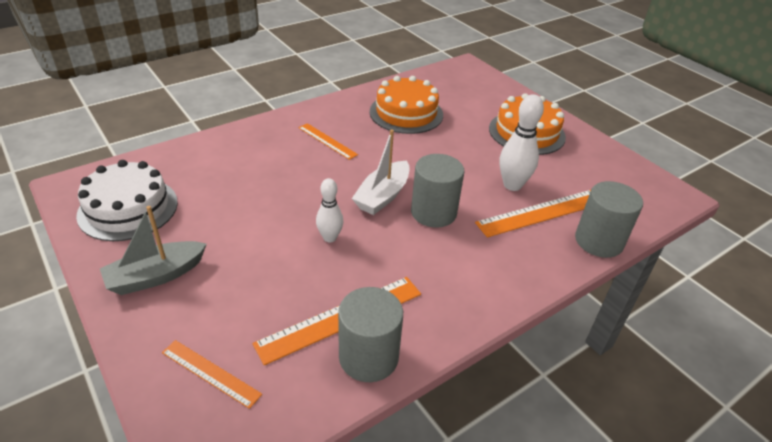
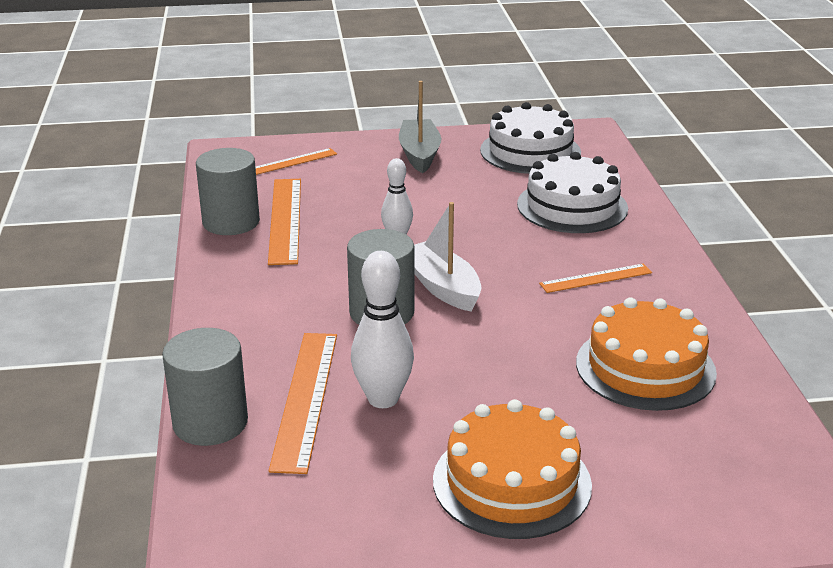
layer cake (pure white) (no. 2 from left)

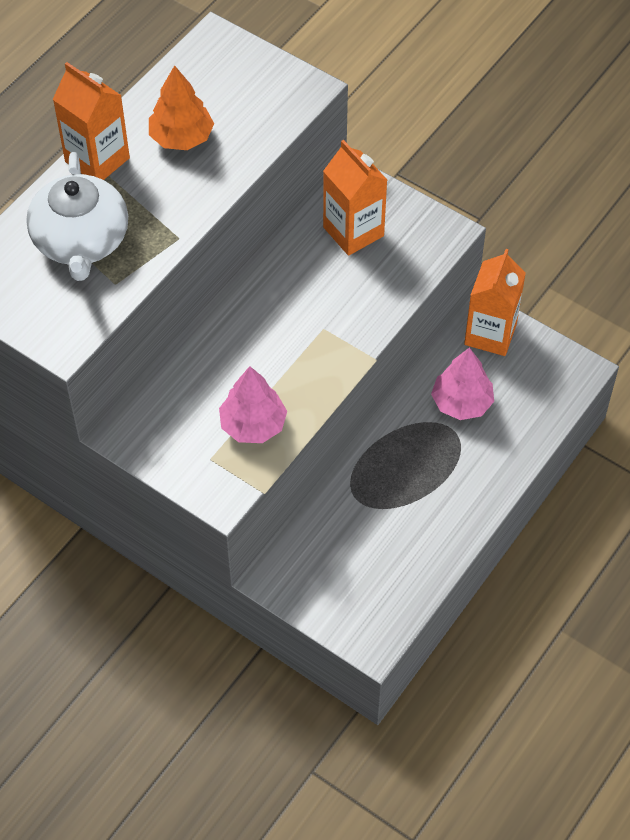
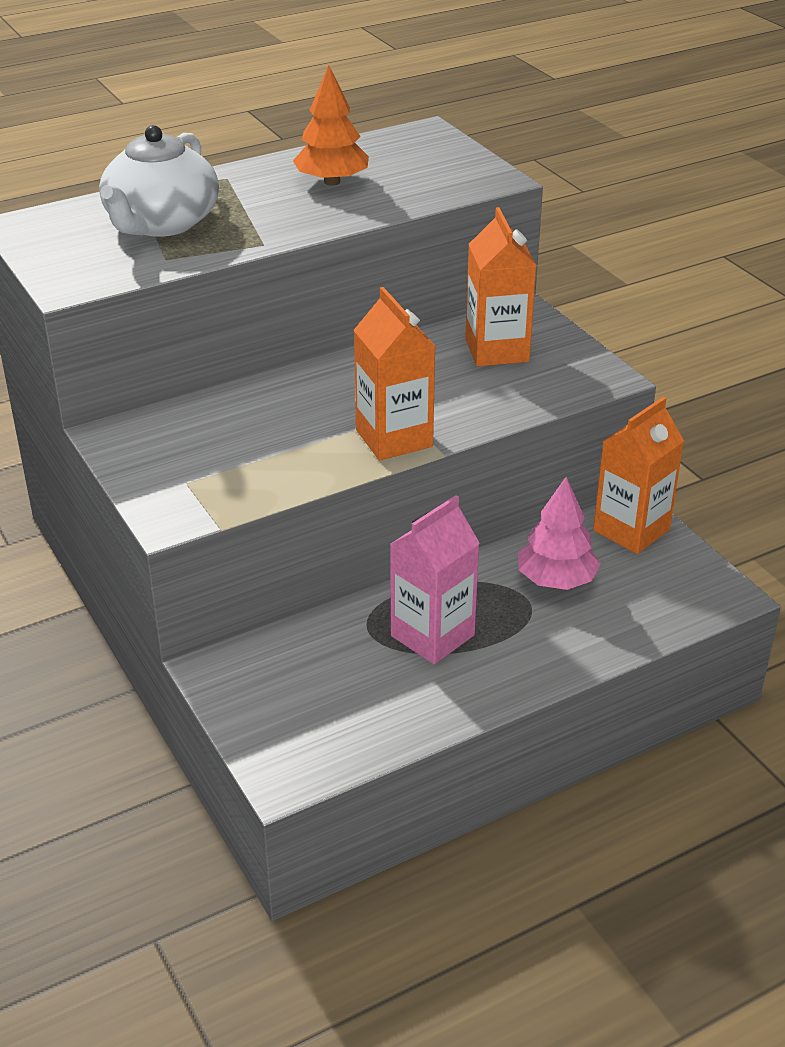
carton (orange-coloured) (no. 1 from left); carton (pink); toy tree (pink) (no. 1 from left in the first image)

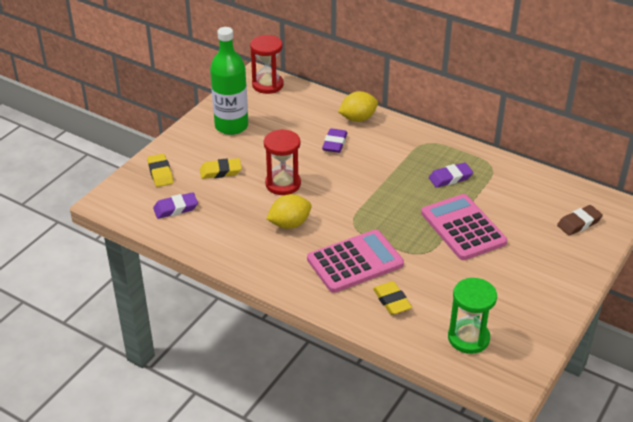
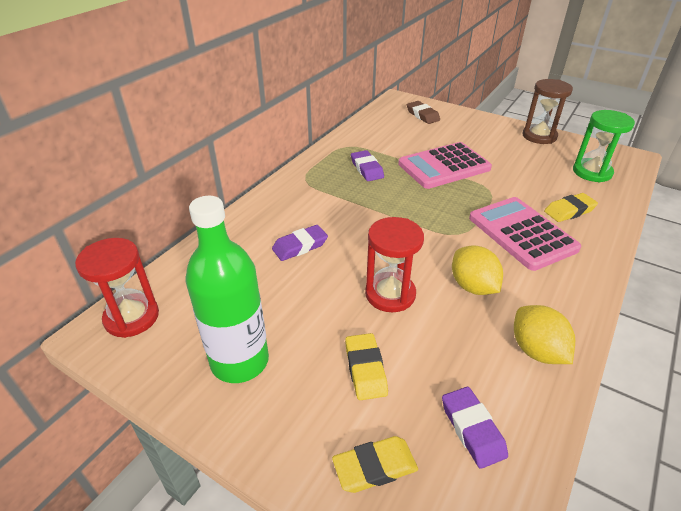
pencil eraser (purple) (no. 1 from left); citrus fruit (yellow) (no. 2 from left); sandglass (dark brown)

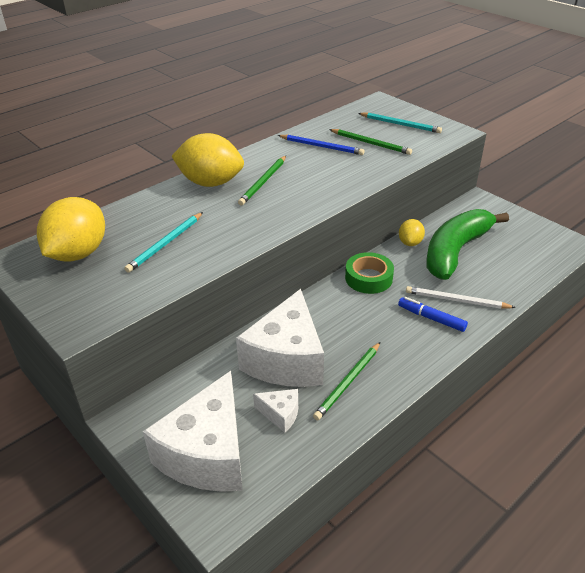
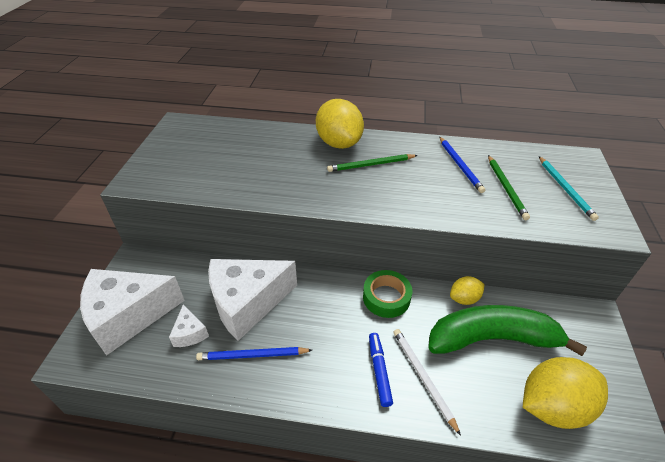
pencil (blue) (no. 1 from left); citrus fruit (yellow) (no. 3 from left); pencil (turquoise) (no. 1 from left in the first image)

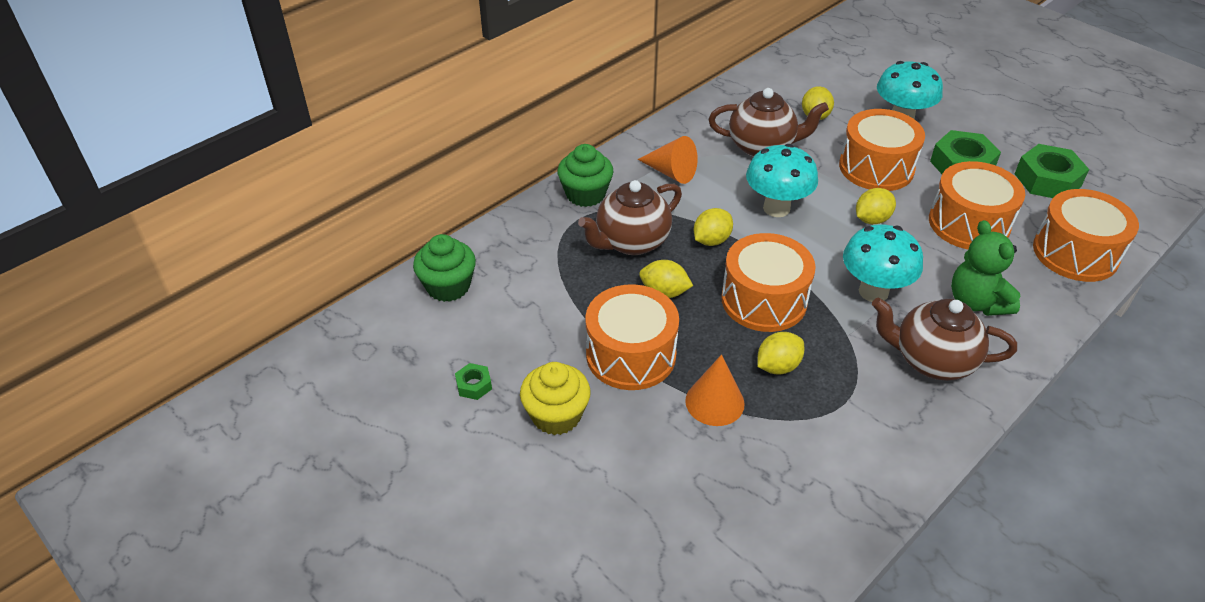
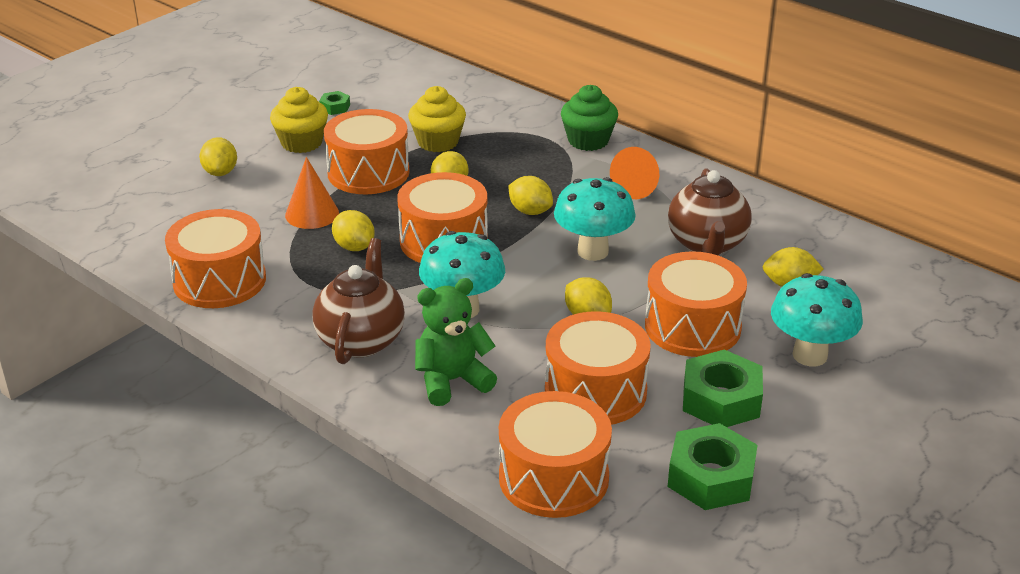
toy drum (orange-coloured) (no. 1 from left); citrus fruit (yellow) (no. 1 from left); fairy cake (yellow) (no. 2 from left); fairy cake (green) (no. 1 from left in the first image); china teapot (dark brown) (no. 1 from left in the first image)

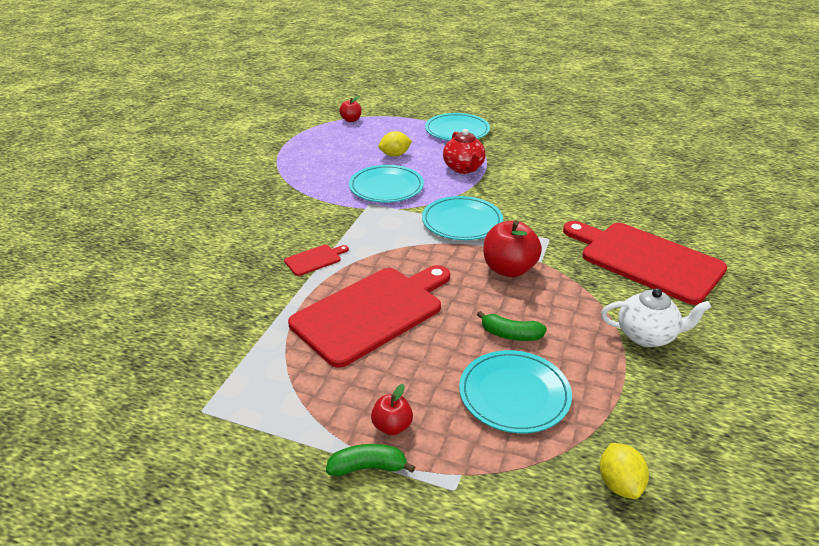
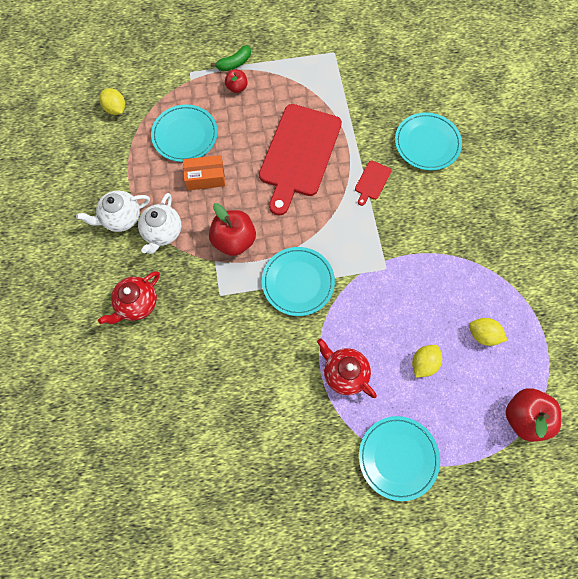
china teapot (crimson) (no. 1 from left); china teapot (pure white) (no. 2 from left); package (orange-coloured); dinner plate (turquoise) (no. 4 from left); citrus fruit (yellow) (no. 3 from left); toy apple (crimson) (no. 3 from left)

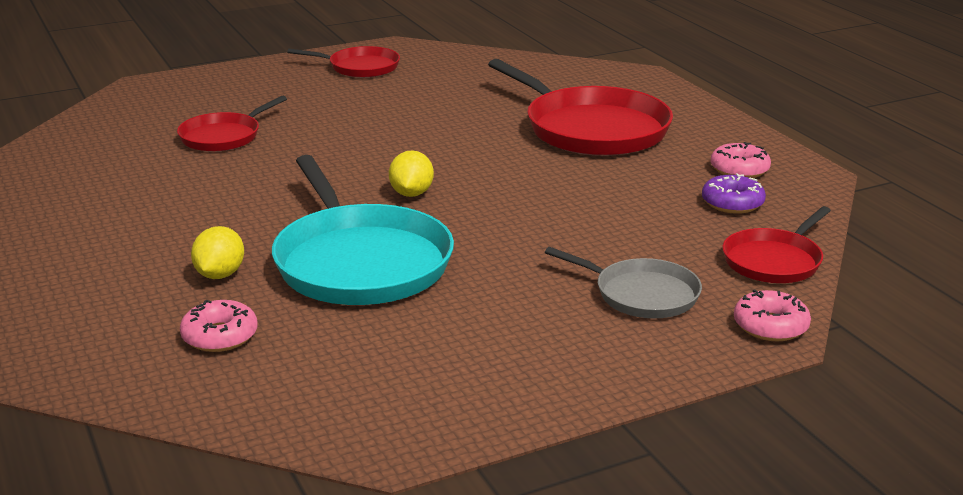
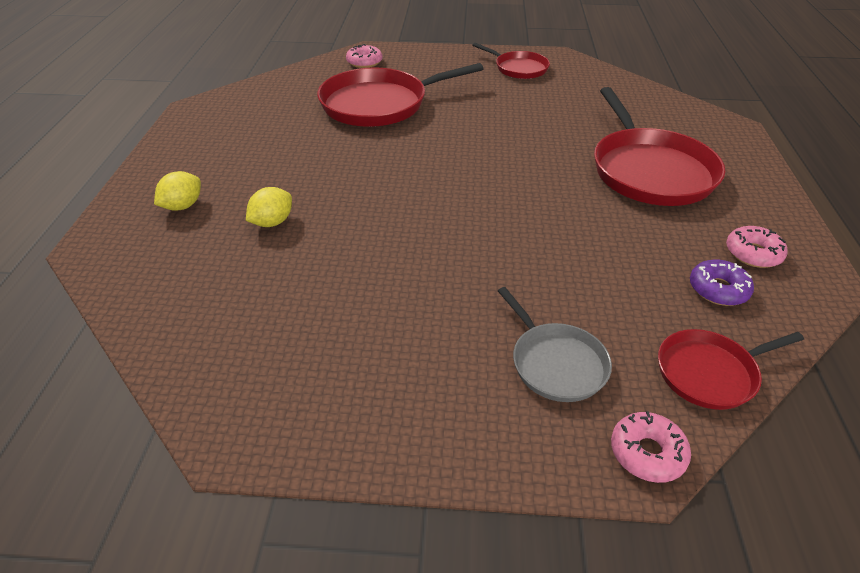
citrus fruit (yellow) (no. 1 from left); skillet (crimson) (no. 1 from left); glazed donut (pink) (no. 1 from left); skillet (turquoise)

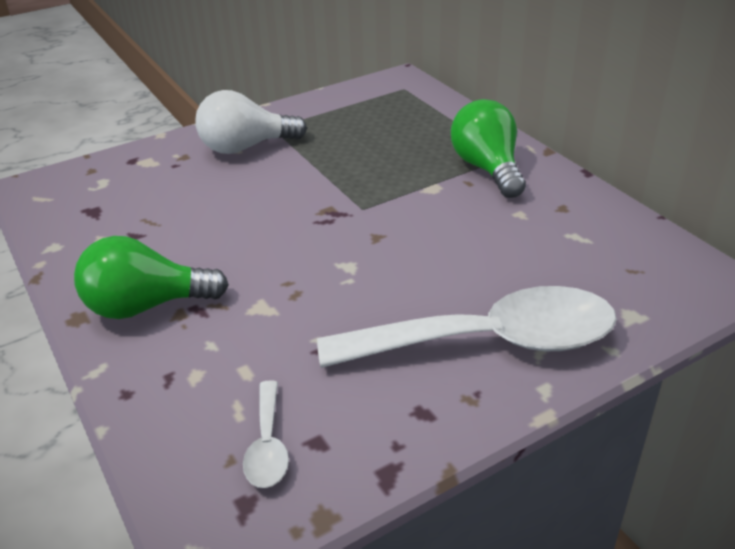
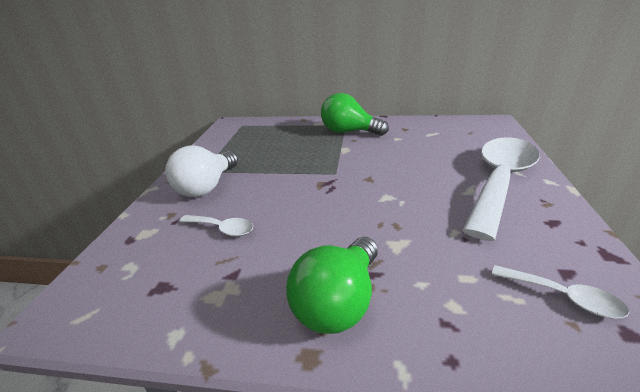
tablespoon (pure white) (no. 1 from left)

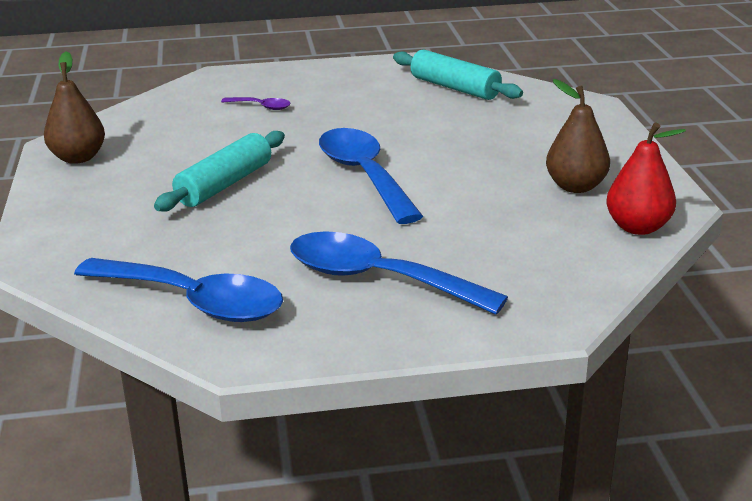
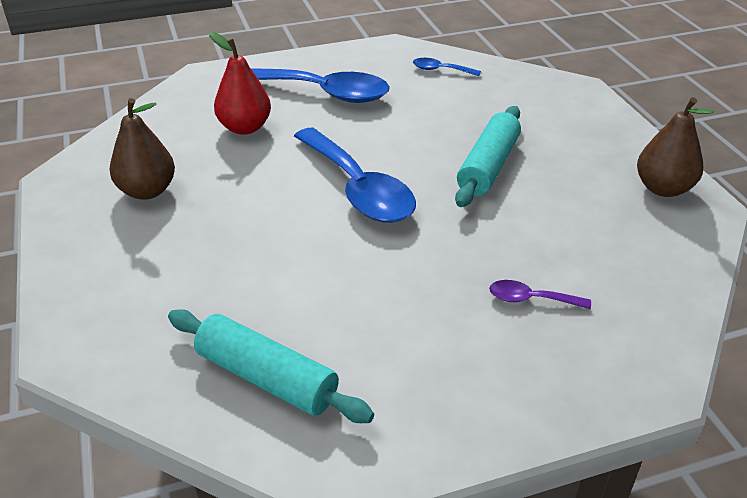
pear fruit (crimson); tablespoon (blue) (no. 3 from left)

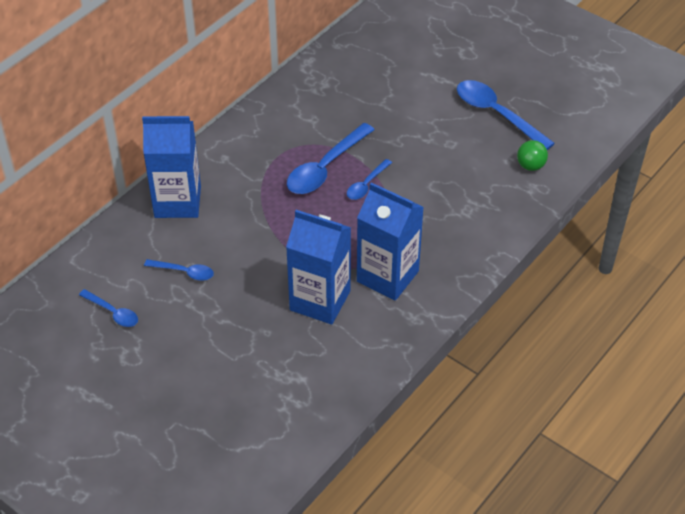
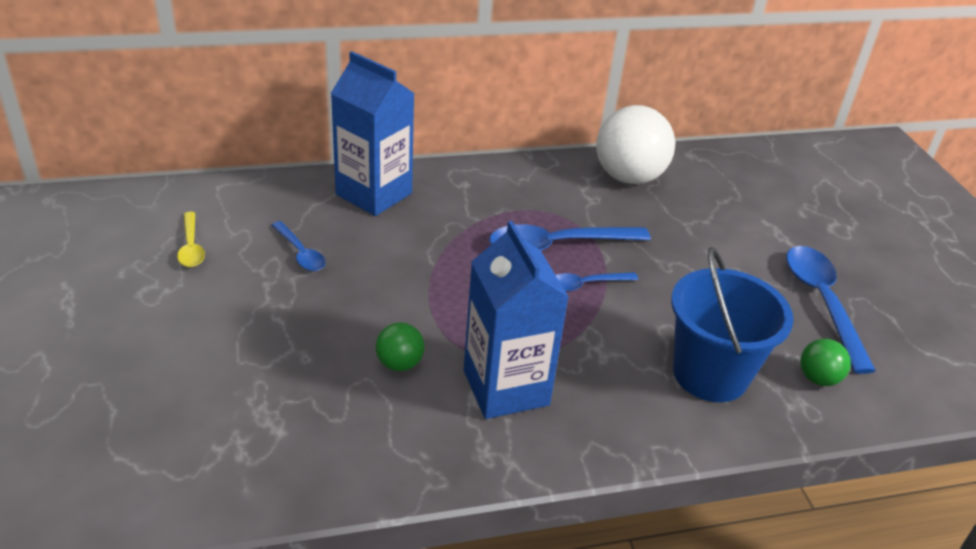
tablespoon (yellow); ball (green) (no. 1 from left); ball (pure white); pail (blue)

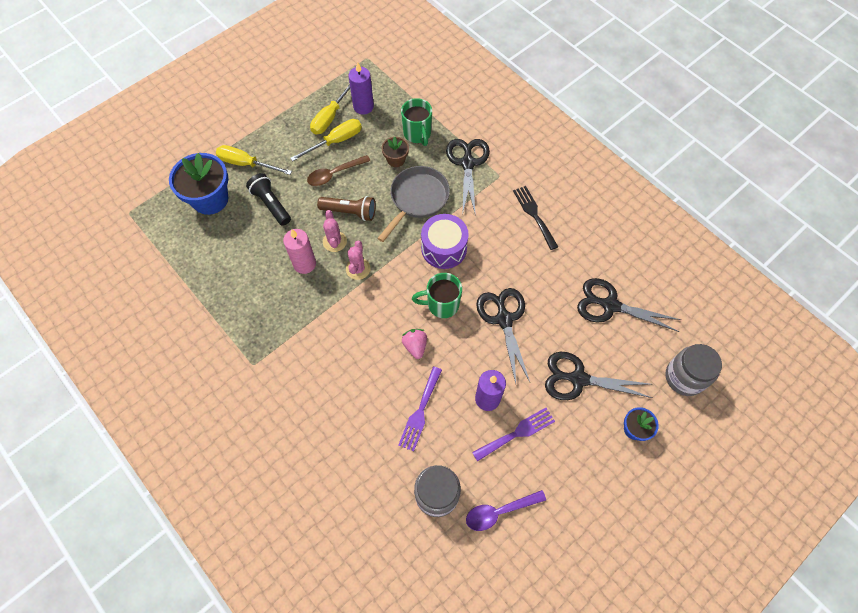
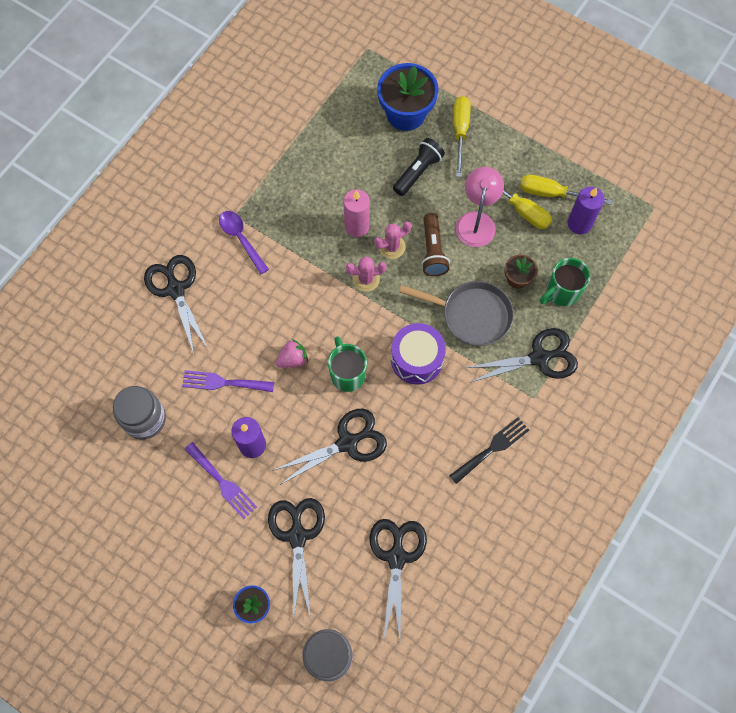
scissors (black) (no. 1 from left); tablespoon (purple); lamp (pink)

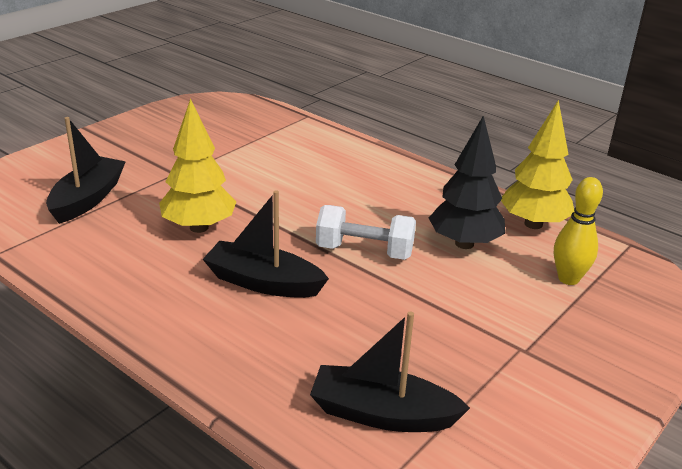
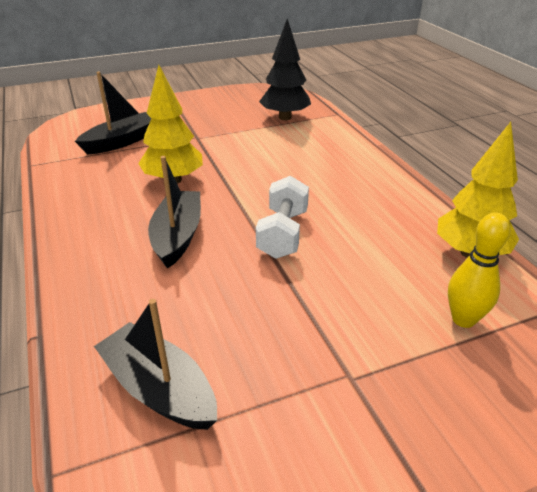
boat (black) (no. 3 from left); free weight (pure white); toy tree (black)

